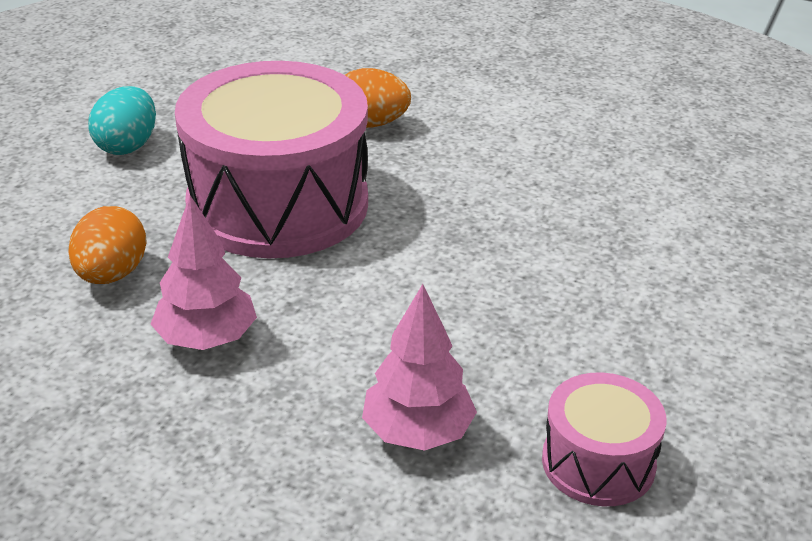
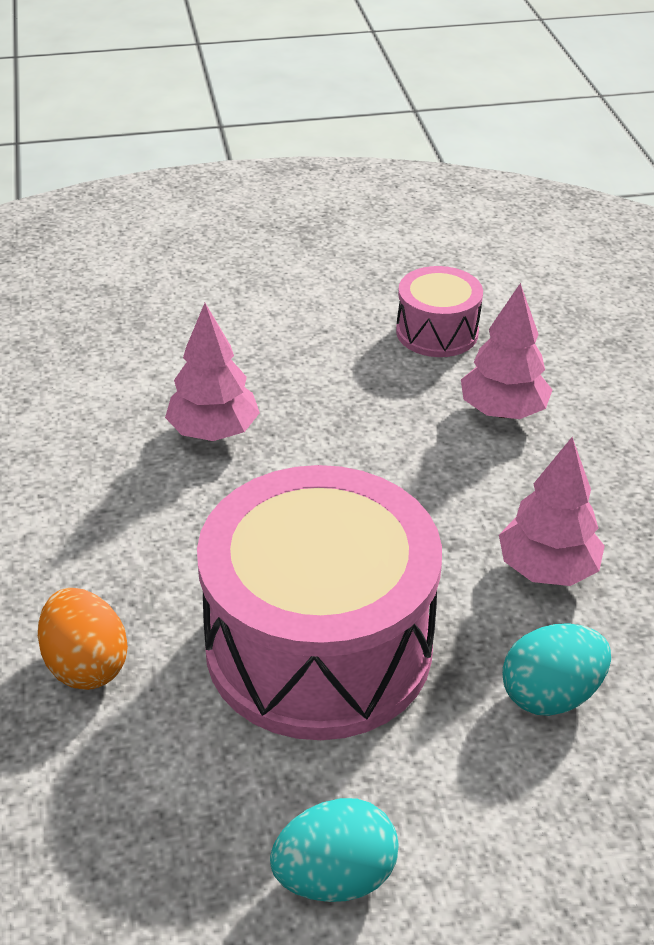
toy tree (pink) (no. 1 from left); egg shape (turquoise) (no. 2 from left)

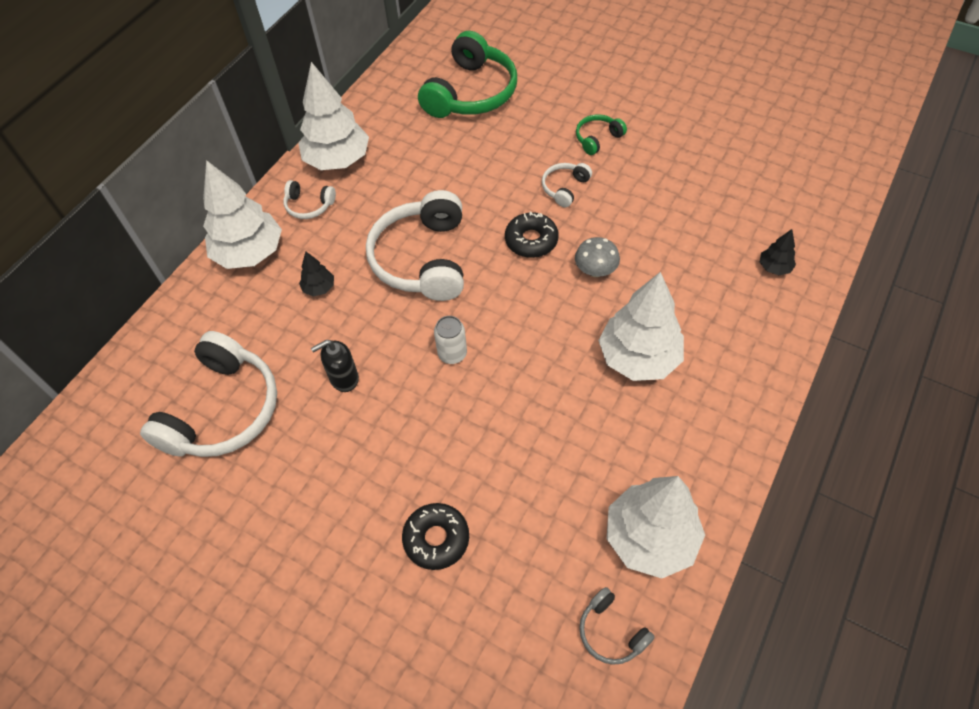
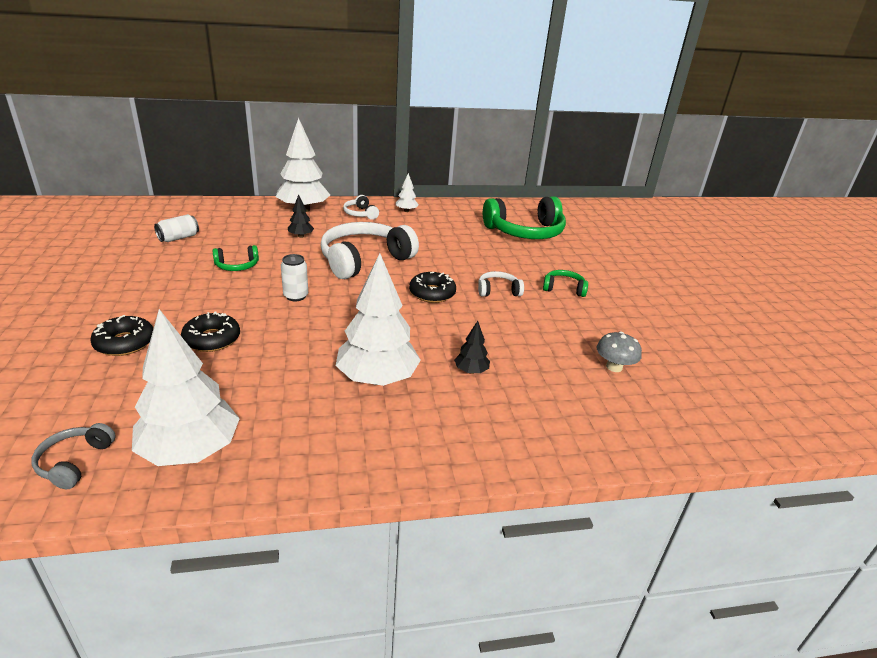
tin (pure white) (no. 1 from left); glazed donut (black) (no. 2 from left); headset (green) (no. 1 from left); toy tree (pure white) (no. 4 from left); toy tree (black) (no. 2 from left); toadstool (ash-grey)

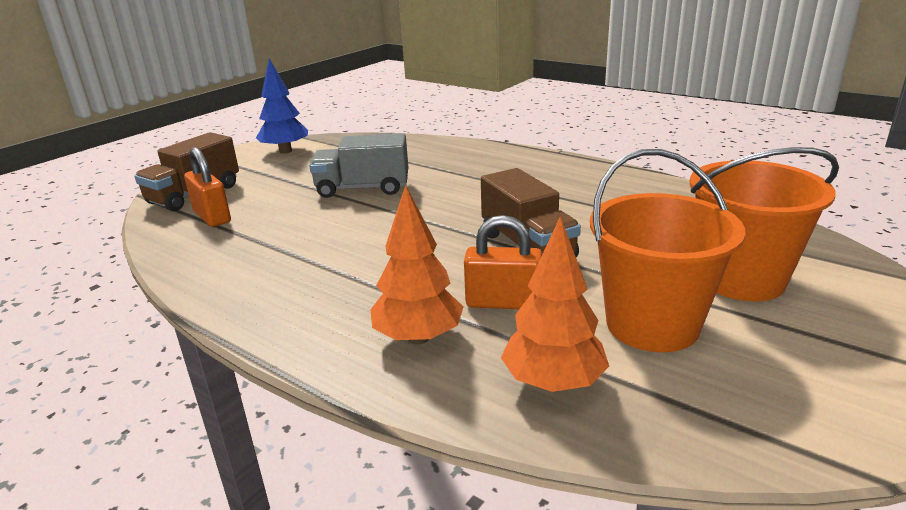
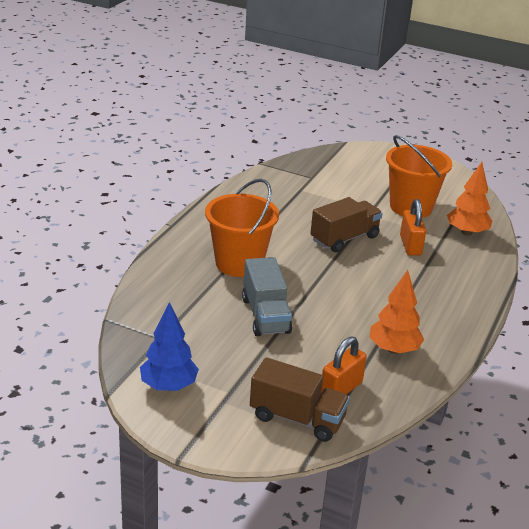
pail (orange-coloured) (no. 1 from left); toy tree (orange-coloured) (no. 1 from left)

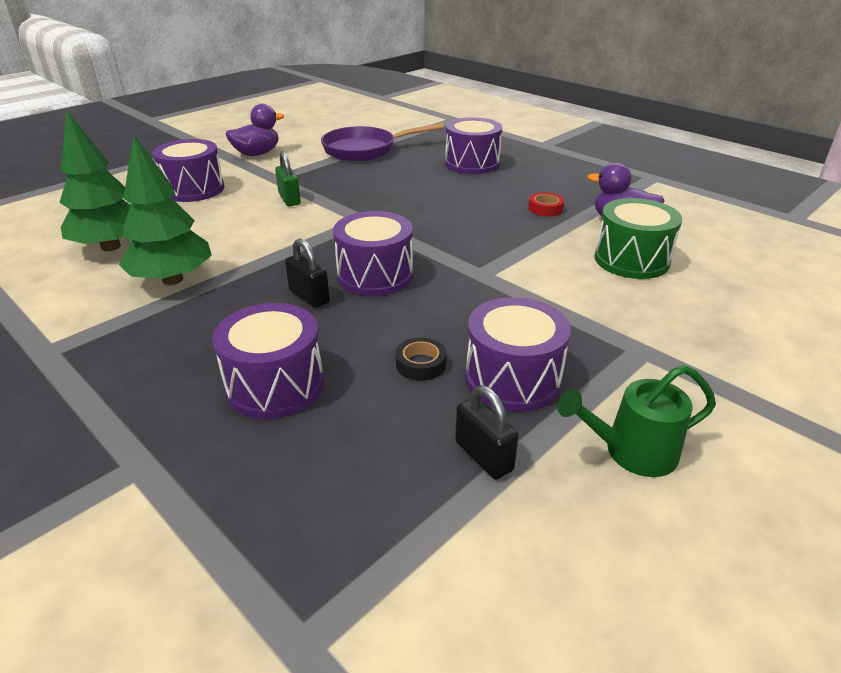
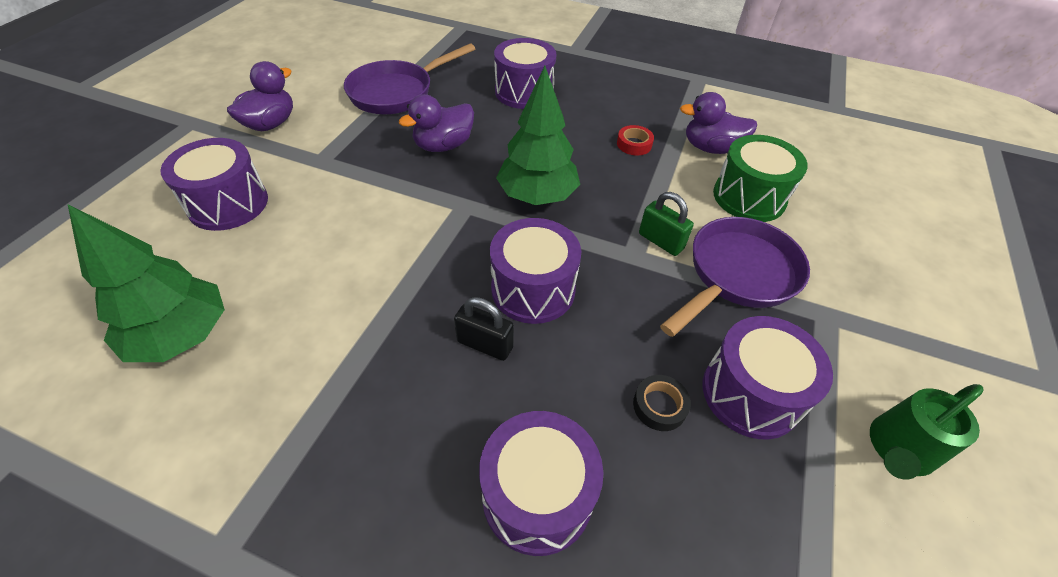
rubber duck (purple) (no. 2 from left); toy tree (green) (no. 2 from left); small lock (green); skillet (purple) (no. 2 from left); small lock (black) (no. 2 from left in the first image)

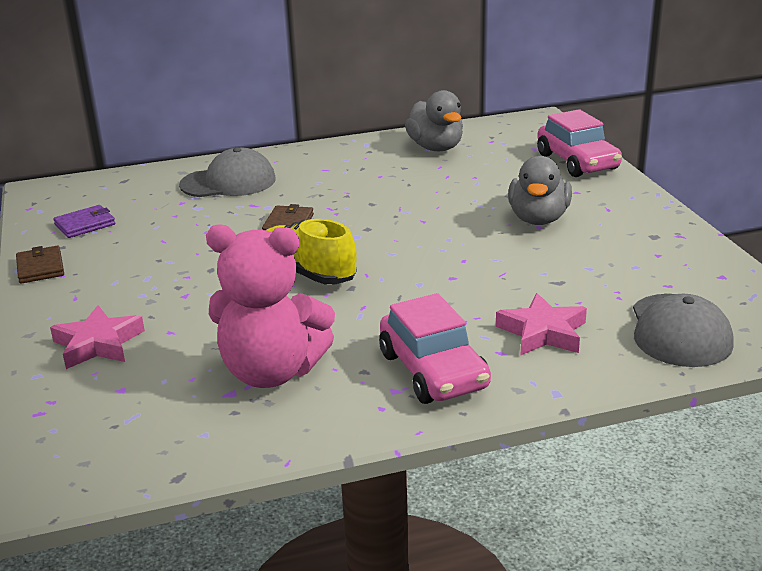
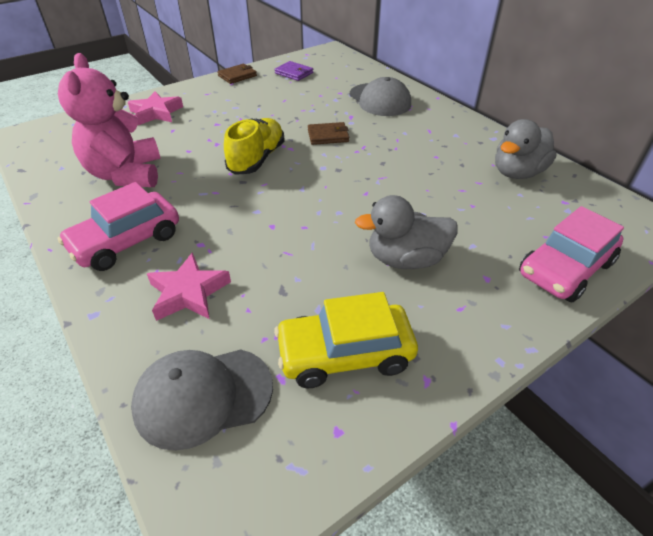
car (yellow)

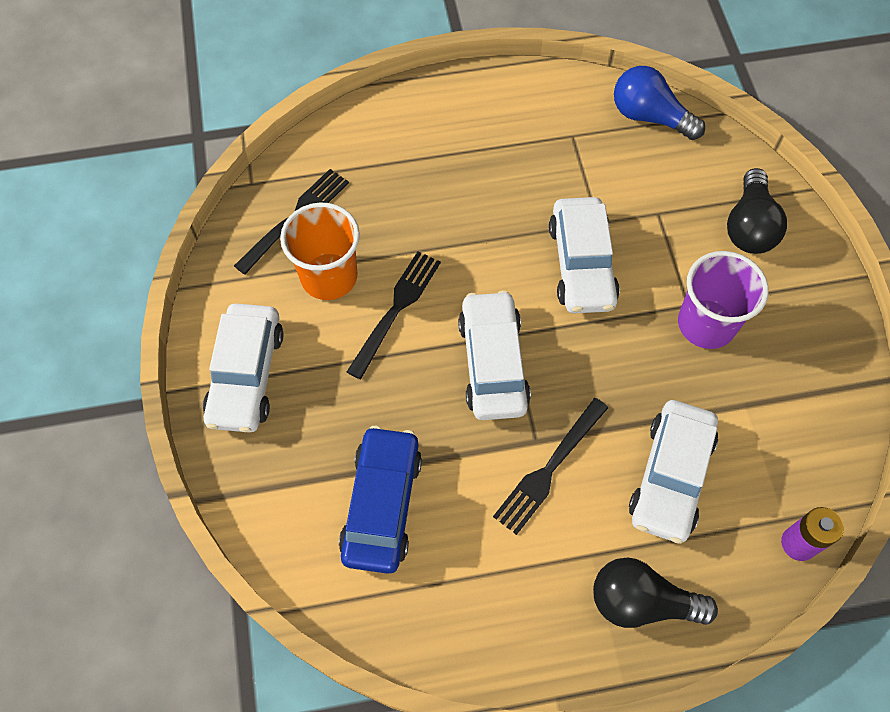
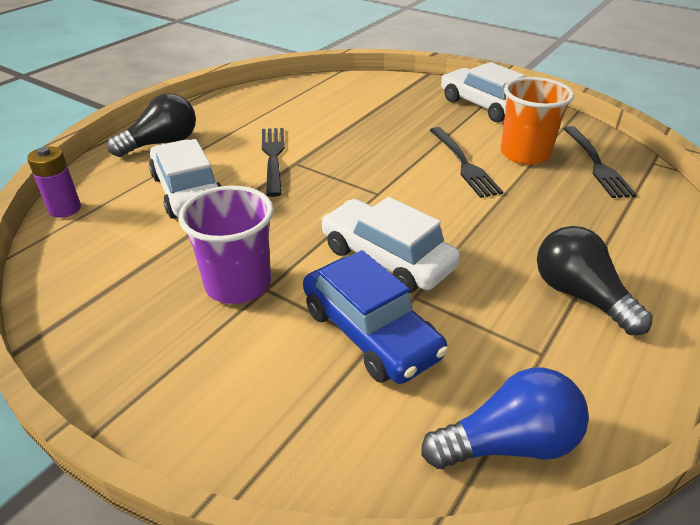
car (blue); bulb (black) (no. 2 from left); car (pure white) (no. 2 from left in the first image)

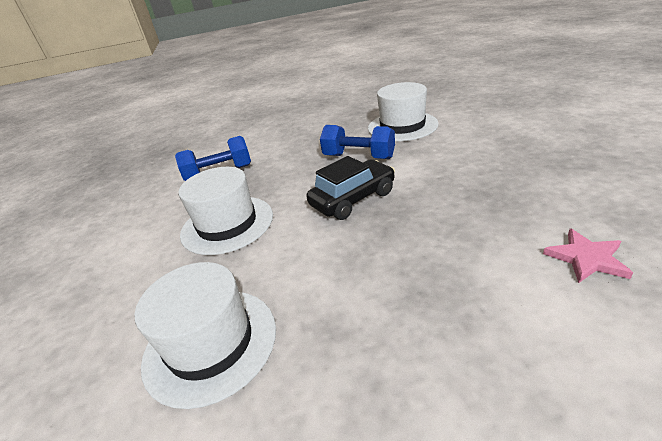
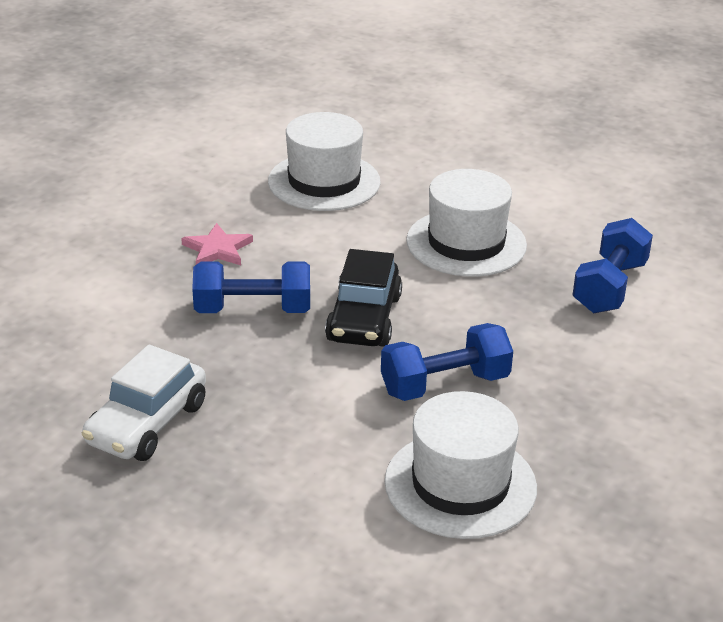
car (pure white); star (pink); free weight (blue) (no. 1 from left)

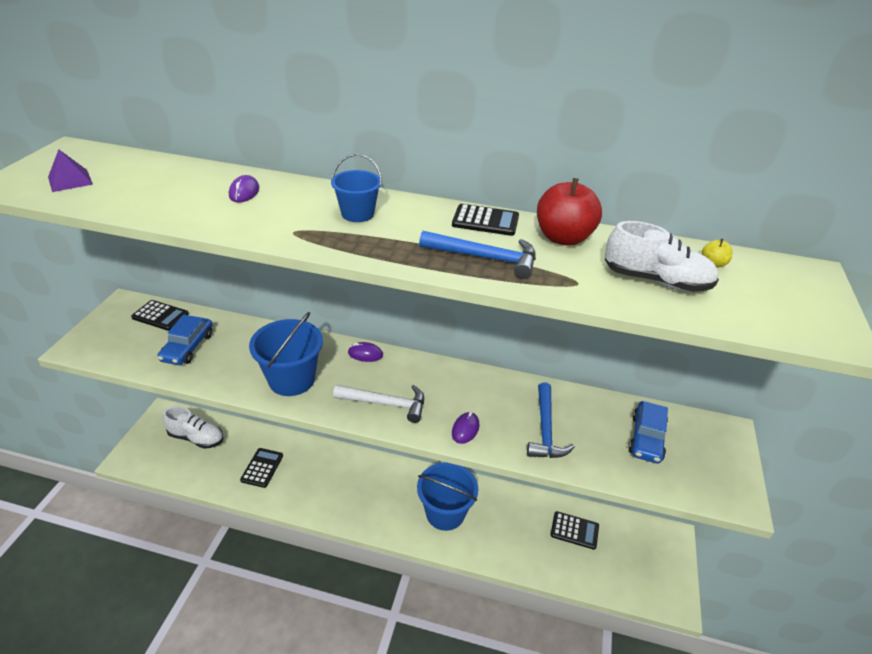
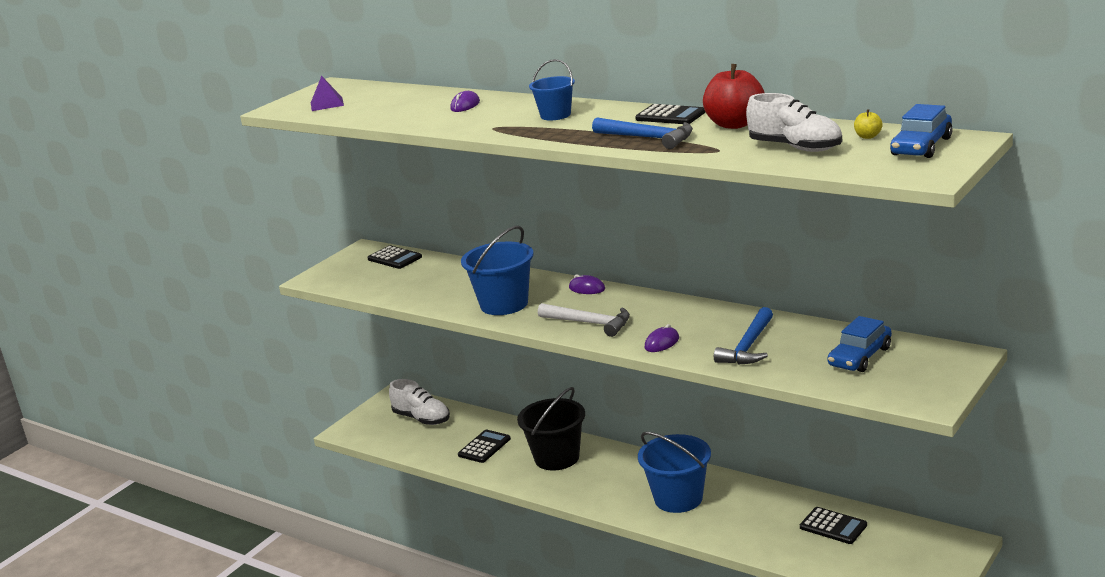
pail (black); car (blue) (no. 2 from left)

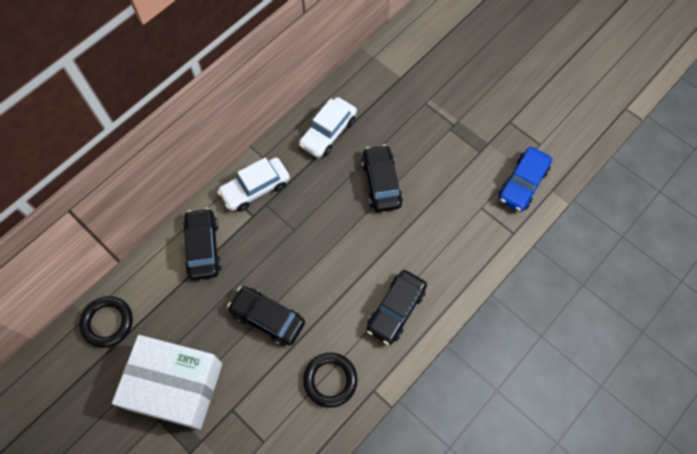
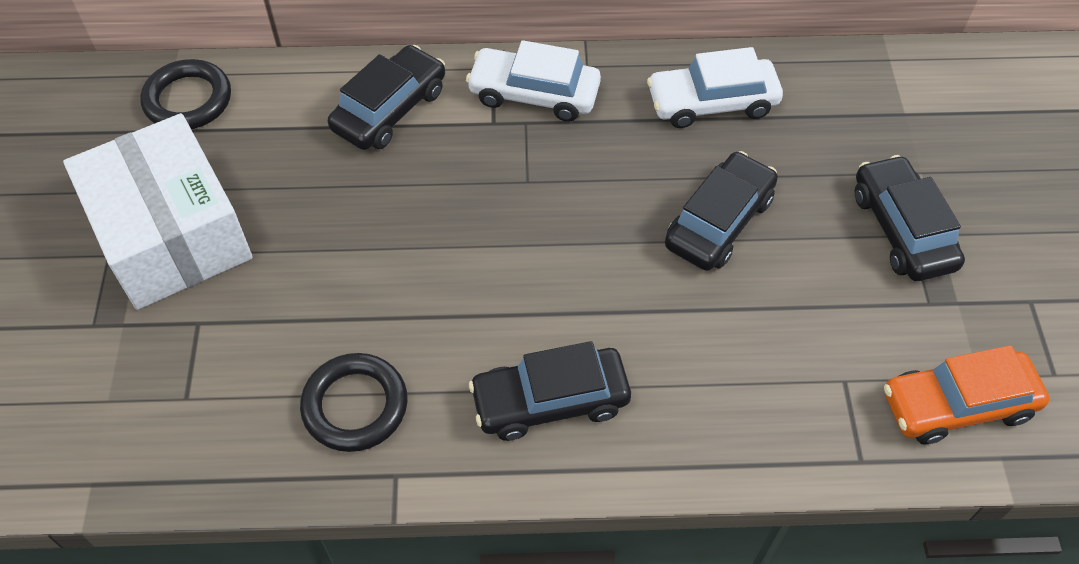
car (black) (no. 4 from left); car (orange-coloured)

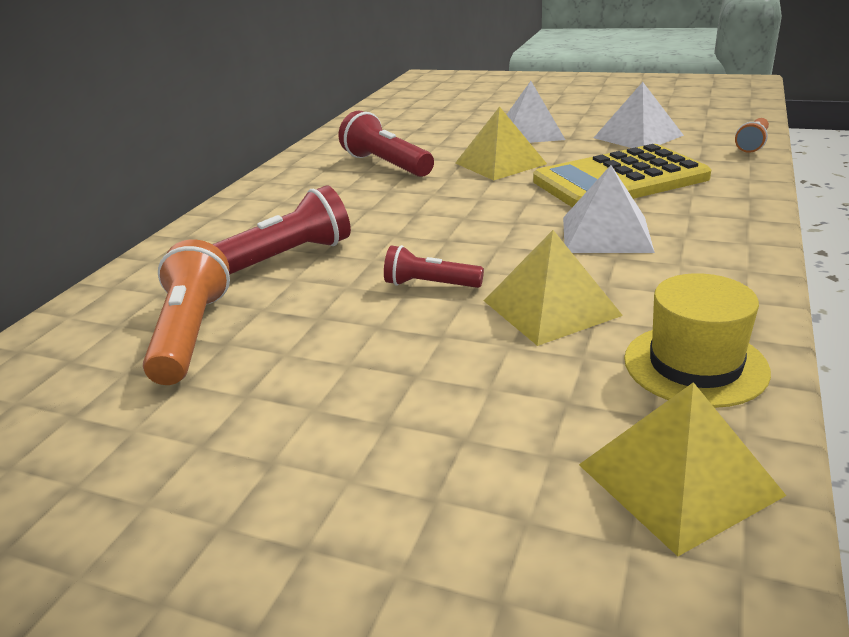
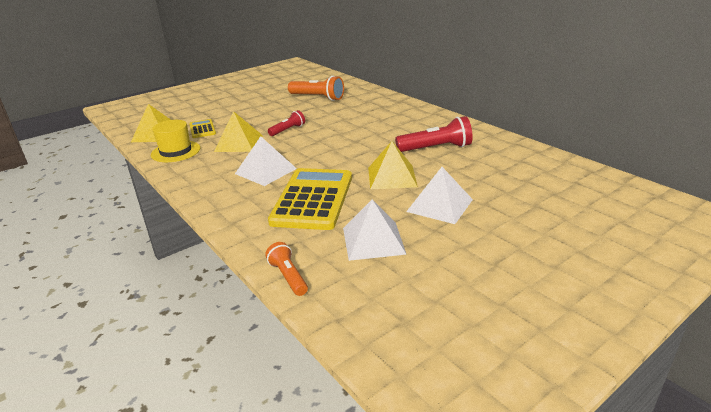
pocket calculator (yellow) (no. 1 from left); flashlight (crimson) (no. 1 from left in the first image)

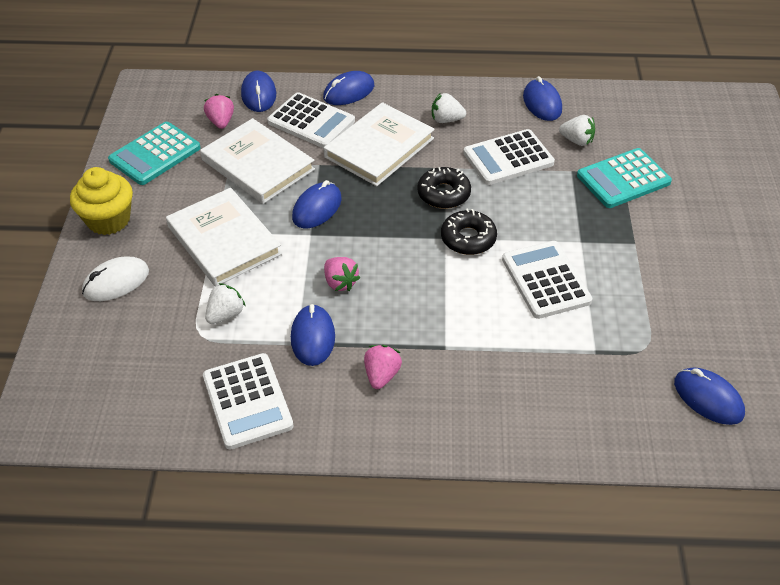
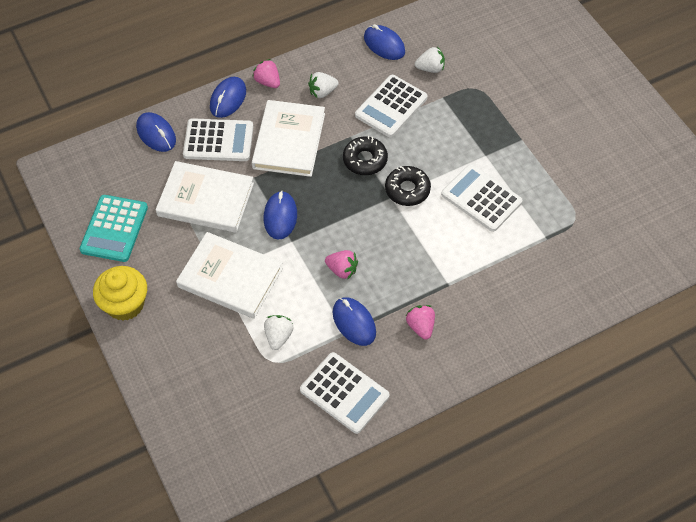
berry (pink) (no. 1 from left); computer mouse (pure white); pocket calculator (turquoise) (no. 2 from left in the first image); computer mouse (blue) (no. 6 from left in the first image)

